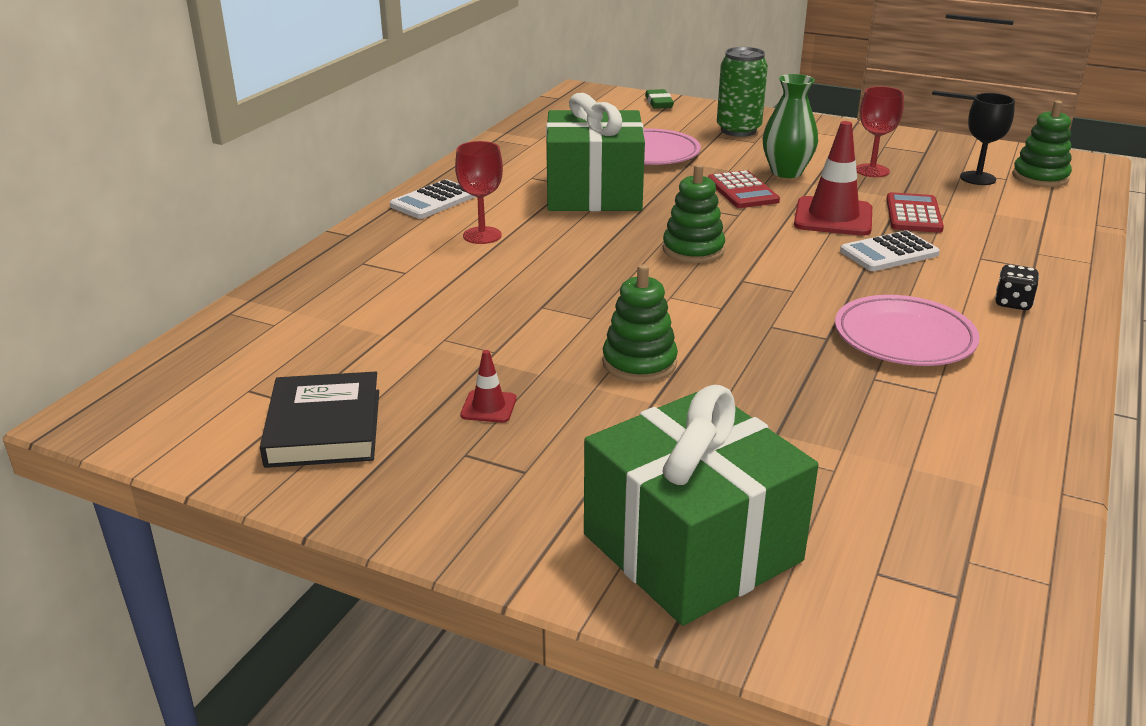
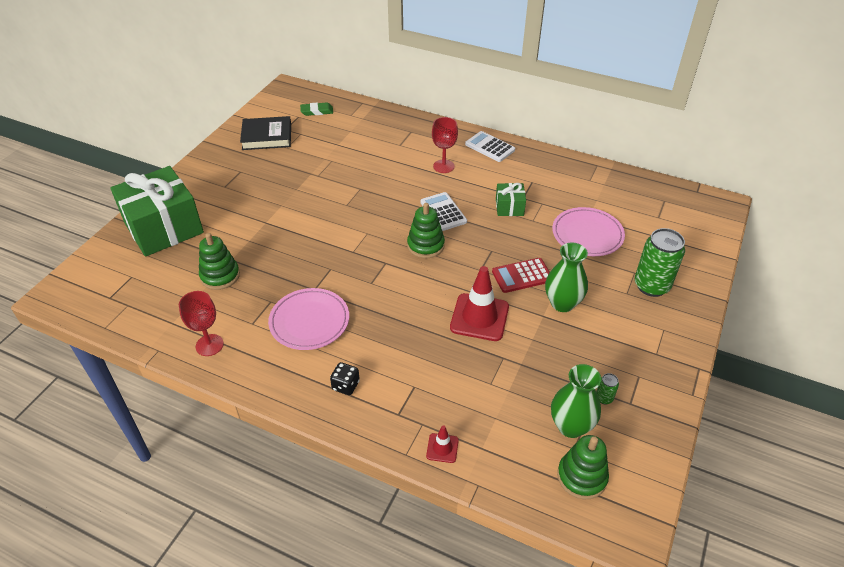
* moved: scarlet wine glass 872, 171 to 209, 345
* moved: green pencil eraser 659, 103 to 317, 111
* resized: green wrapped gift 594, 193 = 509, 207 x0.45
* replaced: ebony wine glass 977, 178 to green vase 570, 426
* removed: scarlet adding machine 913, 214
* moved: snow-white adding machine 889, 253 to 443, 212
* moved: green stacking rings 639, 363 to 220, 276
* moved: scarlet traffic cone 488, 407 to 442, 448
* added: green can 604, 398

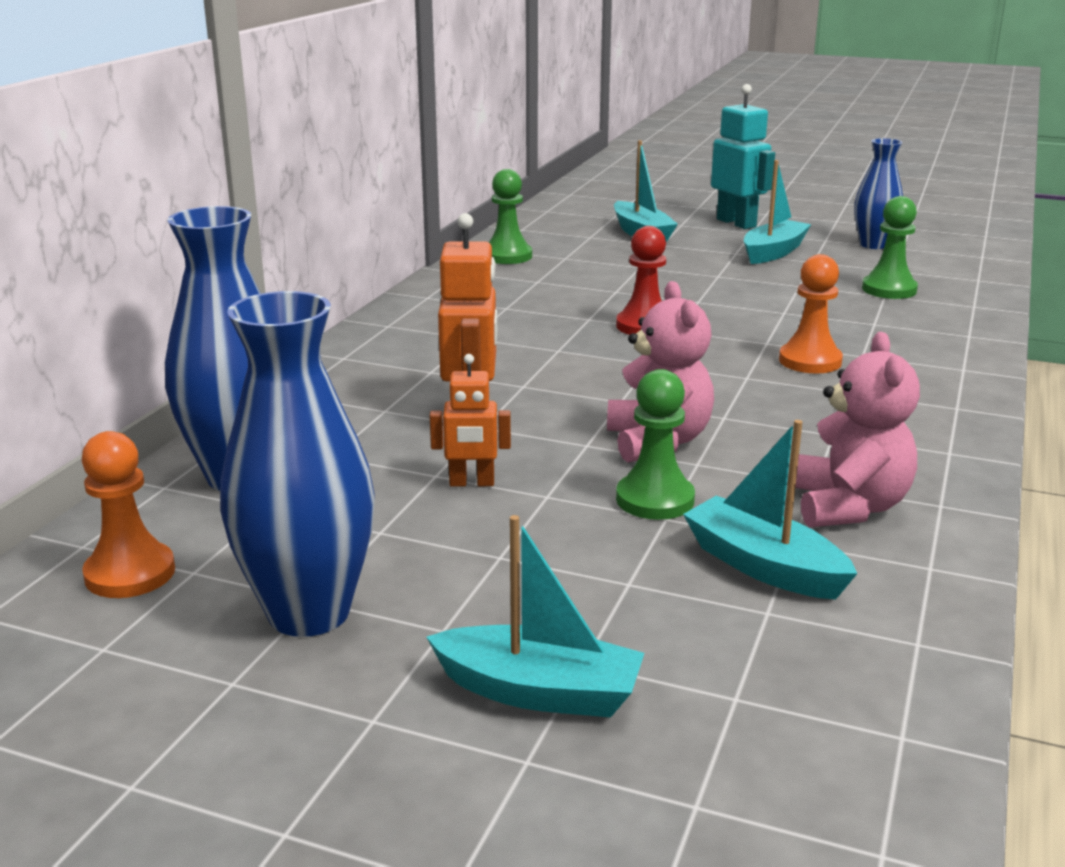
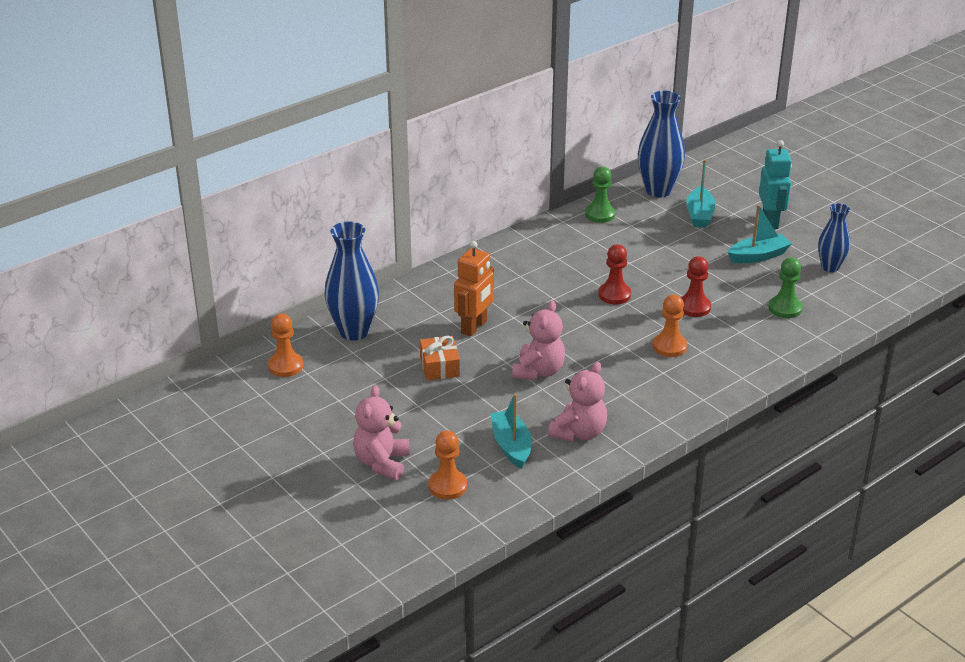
* moved: royal blue vase 309, 613 to 658, 190
* replaced: orange toy robot 472, 483 to orange wrapped gift 439, 366
* removed: green chess pawn 655, 500
* replaced: turquoise toy boat 539, 692 to rose-pink teddy bear 382, 463
* added: scarlet chess pawn 694, 307
* added: orange chess pawn 447, 486

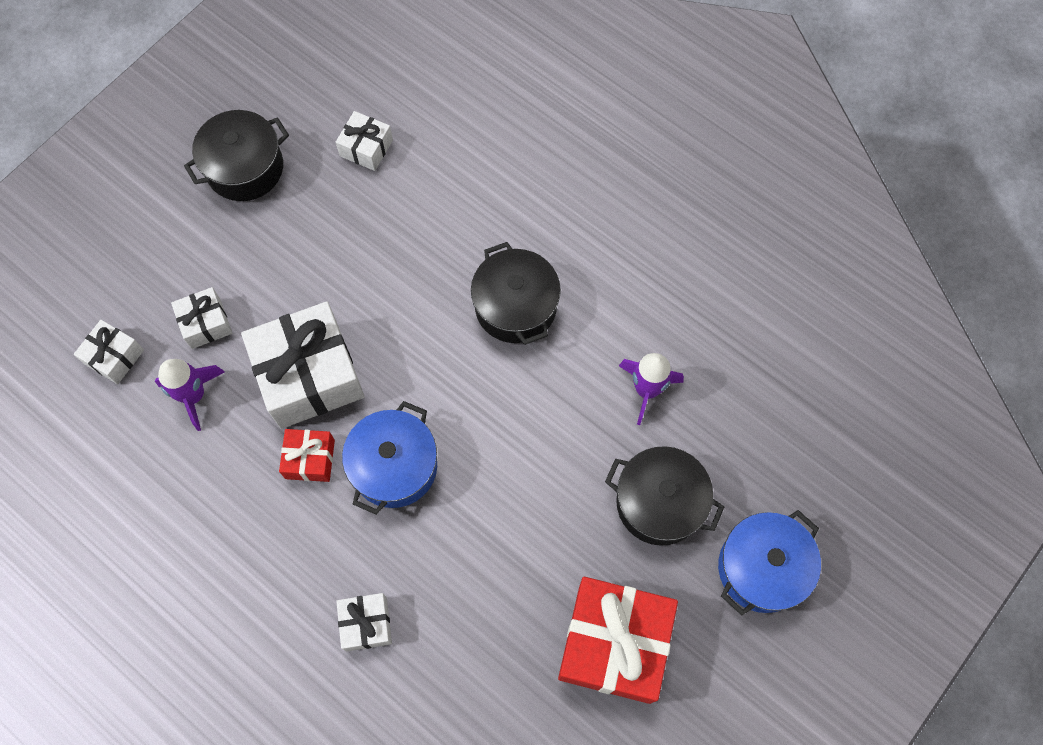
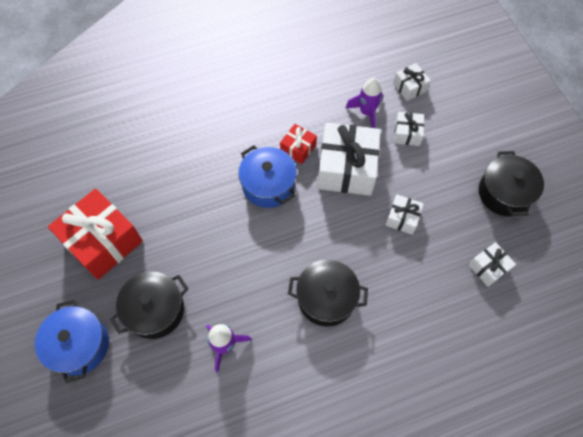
* moved: snow-white wrapped gift 366, 624 to 402, 218

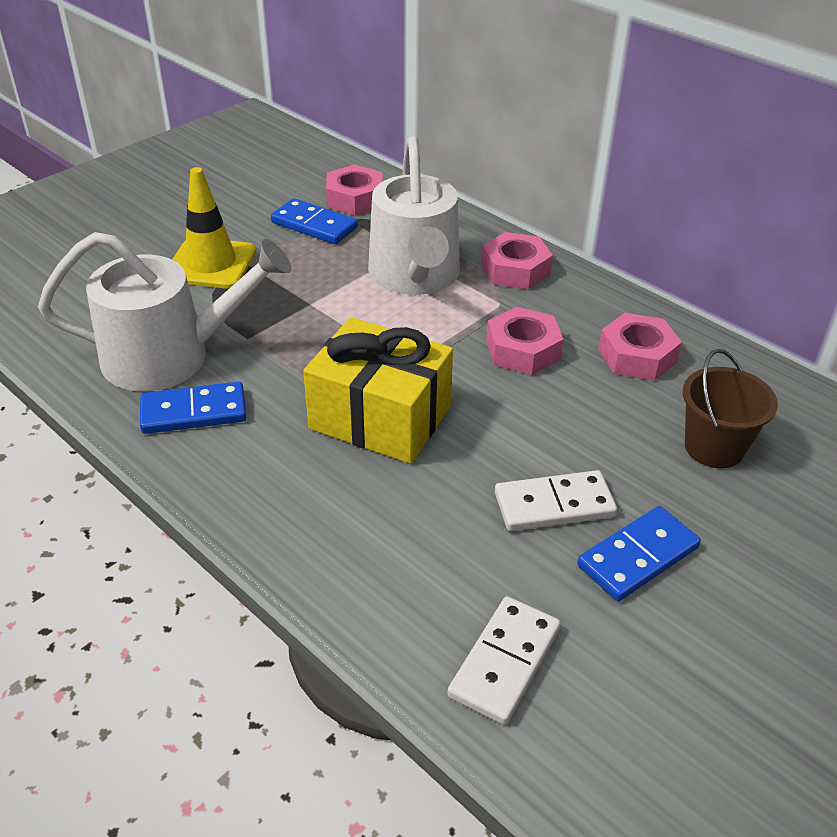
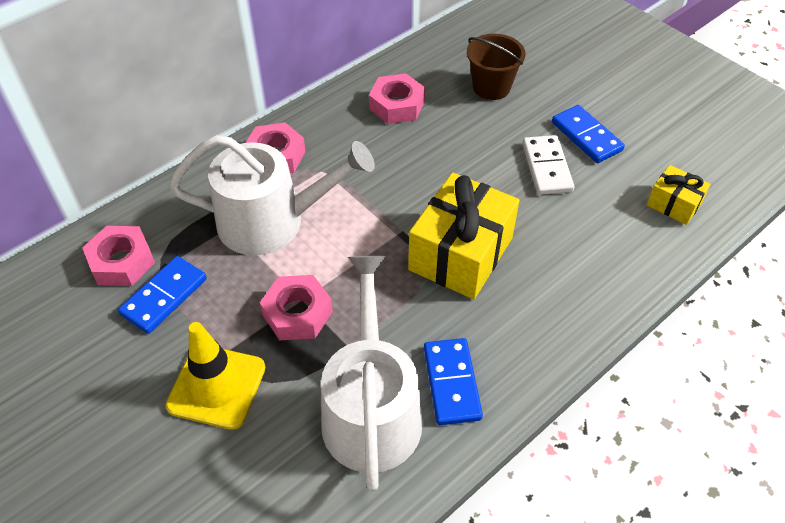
* moved: rose-pink hex nut 523, 350 to 297, 313
* replaced: snow-white domino piece 505, 662 to bright yellow wrapped gift 673, 204

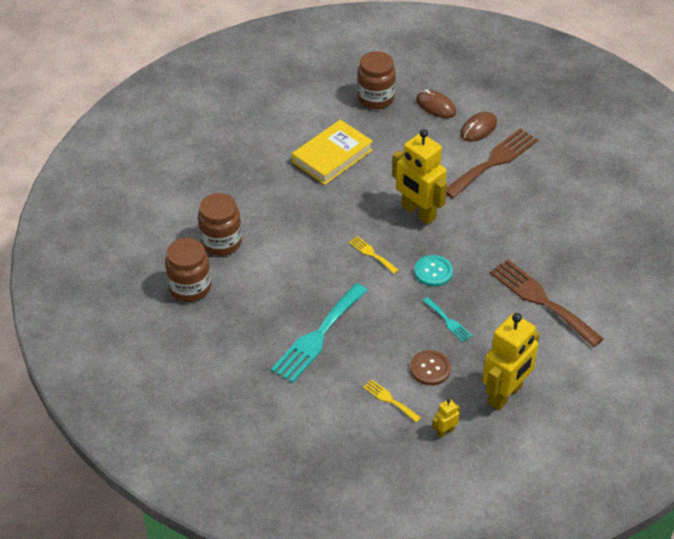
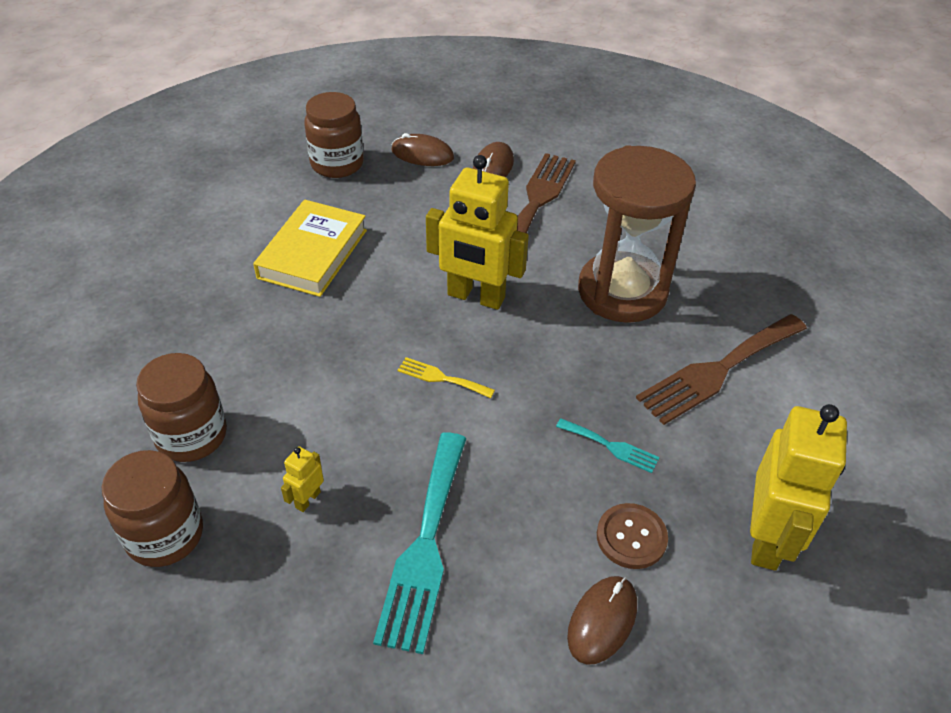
* removed: turquoise sewing button 433, 272
* turned: brown fork 542, 301 = 719, 369 60 degrees counterclockwise
* replaced: bright yellow fork 390, 400 to brown mouse 602, 621
* moved: bright yellow toy robot 445, 431 to 307, 499
* added: brown sand timer 622, 291

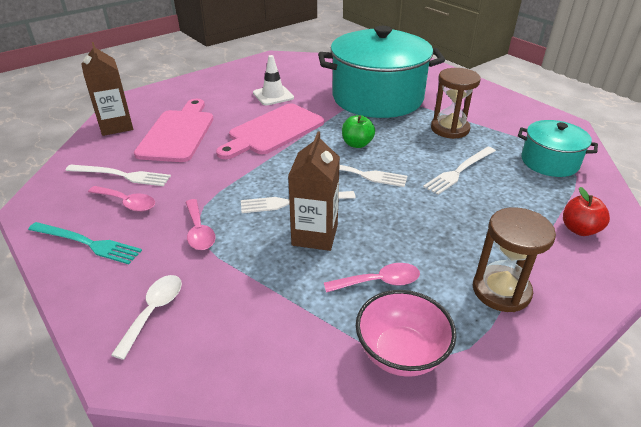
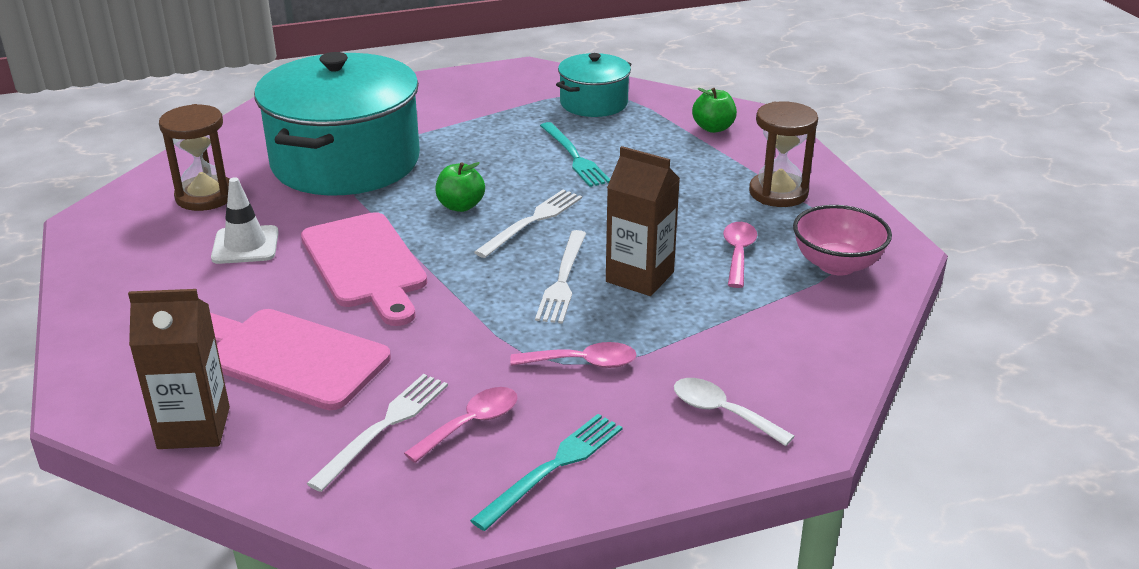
* moved: brown sand timer 449, 129 to 205, 196
* recoloured: snow-white fork 459, 171 to turquoise fork 574, 156
* recoloured: scarlet toy apple 579, 229 to green toy apple 713, 128

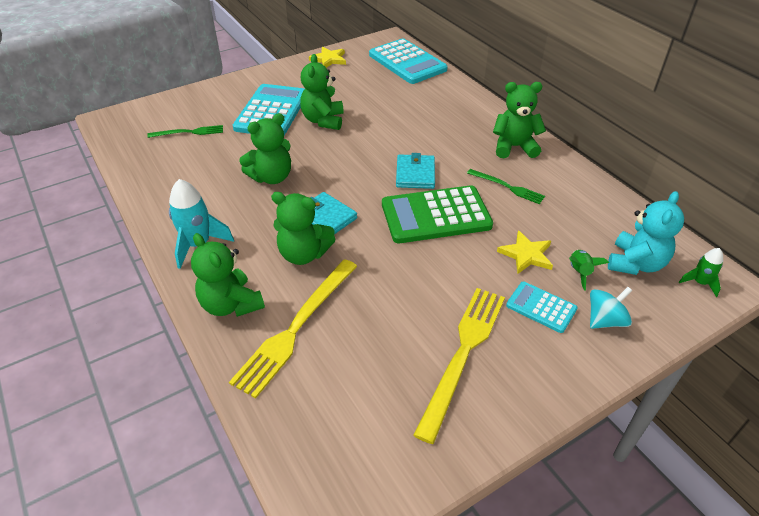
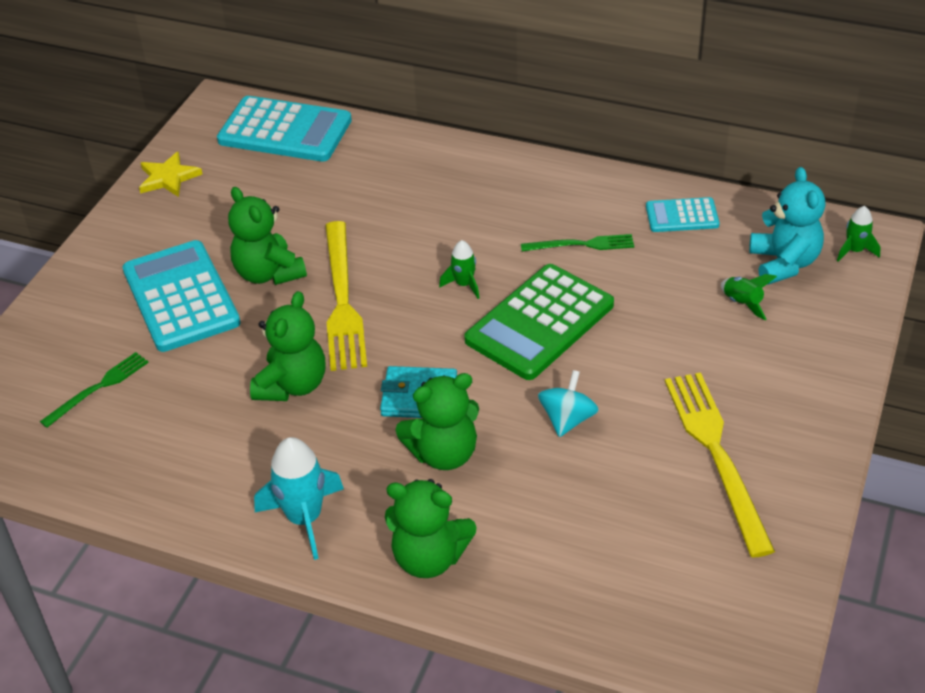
* removed: green teddy bear 514, 147
* replaced: turquoise card wallet 415, 174 to green rocket 464, 284
* removed: bright yellow five-pointed star 526, 255
* moved: bright yellow fork 296, 328 to 342, 300
* moved: turquoise adding machine 541, 307 to 682, 216
* moved: turquoise toy top 605, 320 to 567, 419

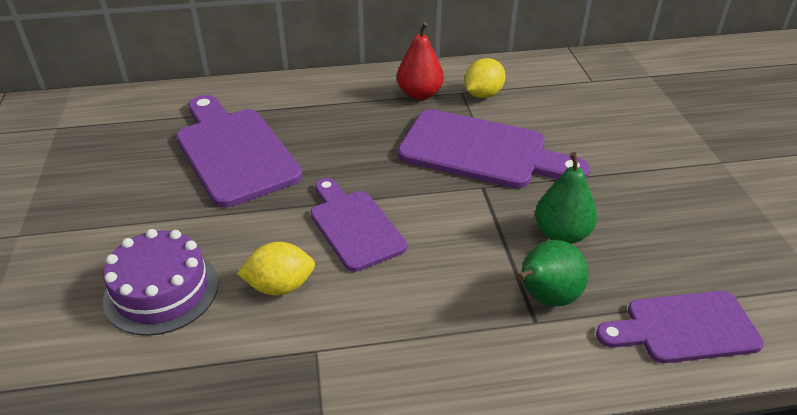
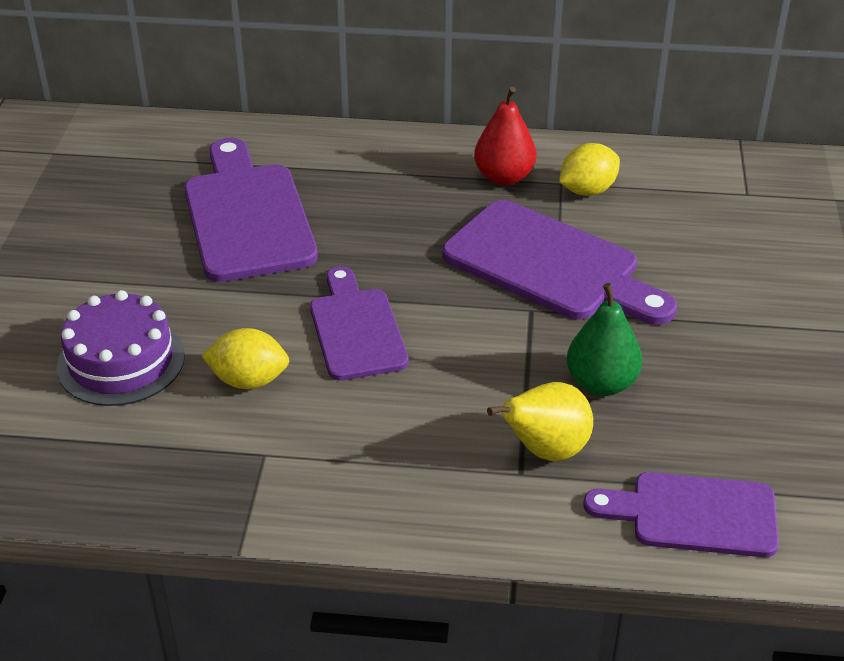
* recoloured: green pear 545, 298 to bright yellow pear 545, 450

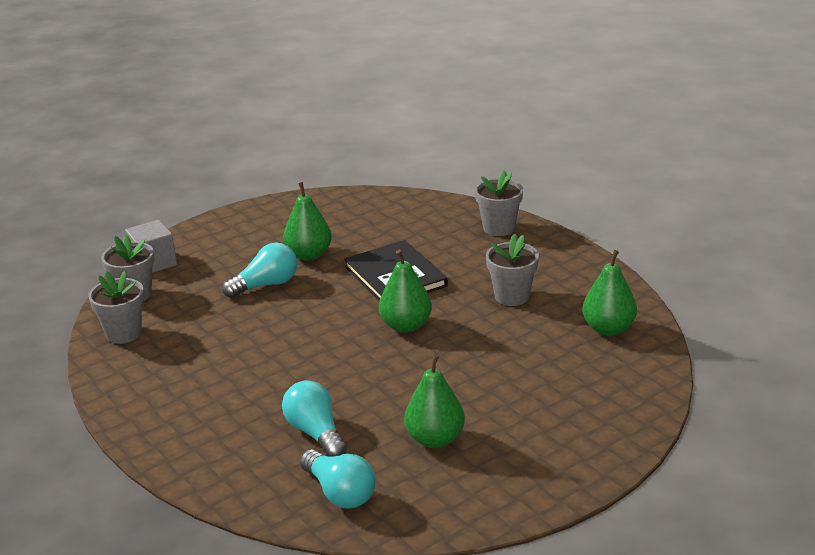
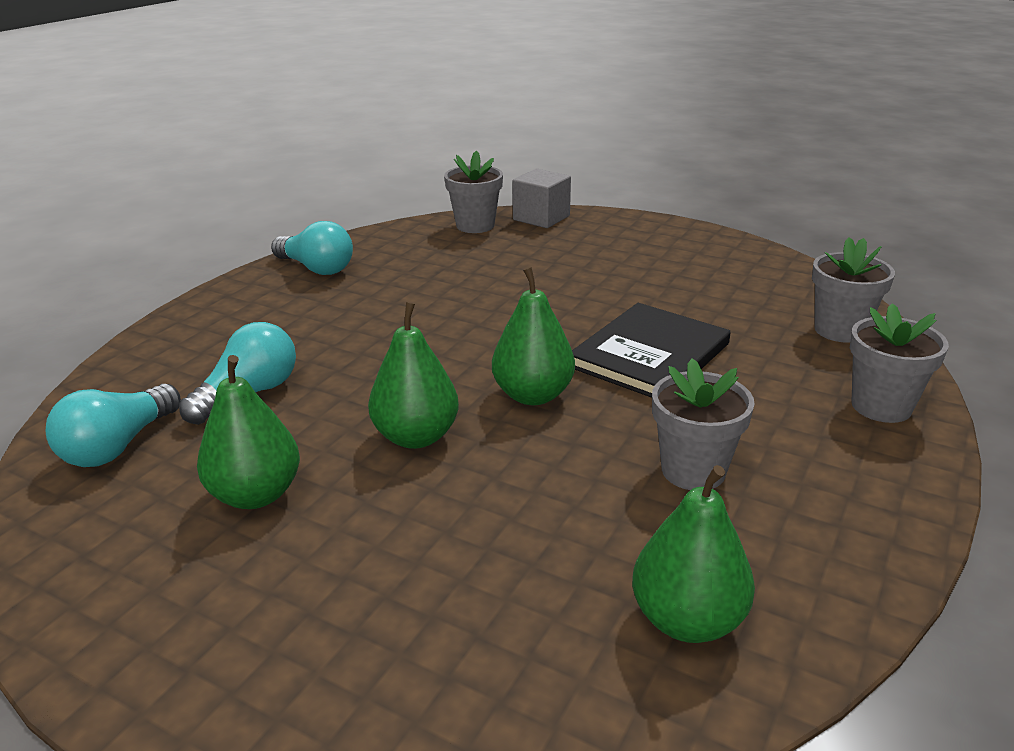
* moved: green pear 309, 255 to 416, 437
* moved: turquoise lightbulb 266, 285 to 316, 268
* moved: ash-grey flower pot 123, 333 to 840, 330

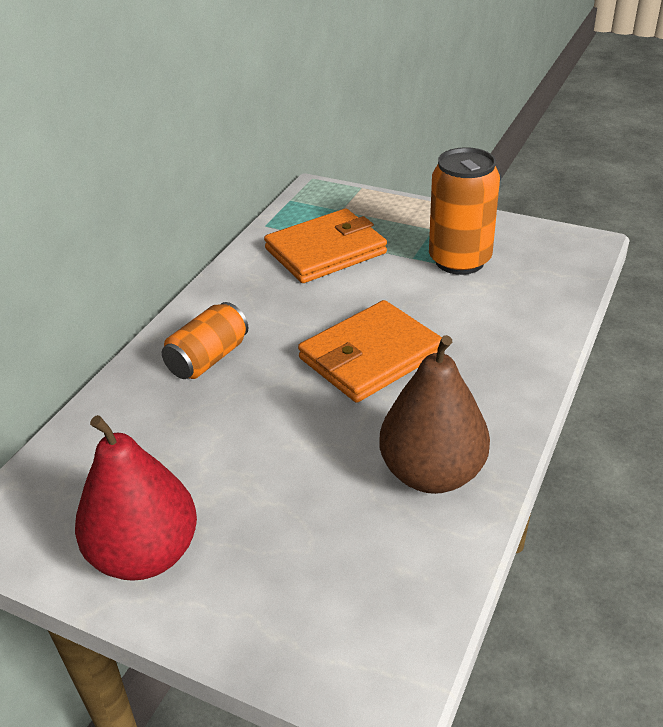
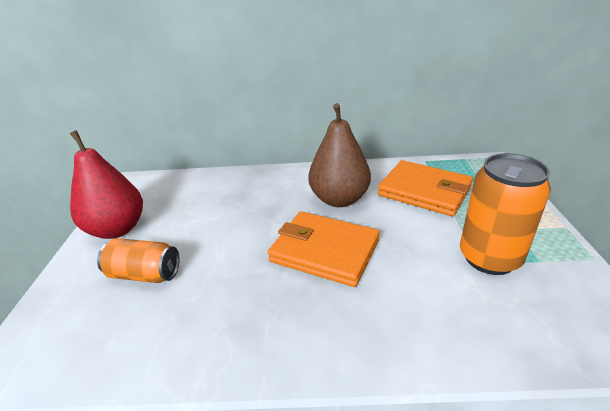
* moved: orange can 208, 358 to 144, 274
* moved: brown pear 432, 473 to 339, 199

